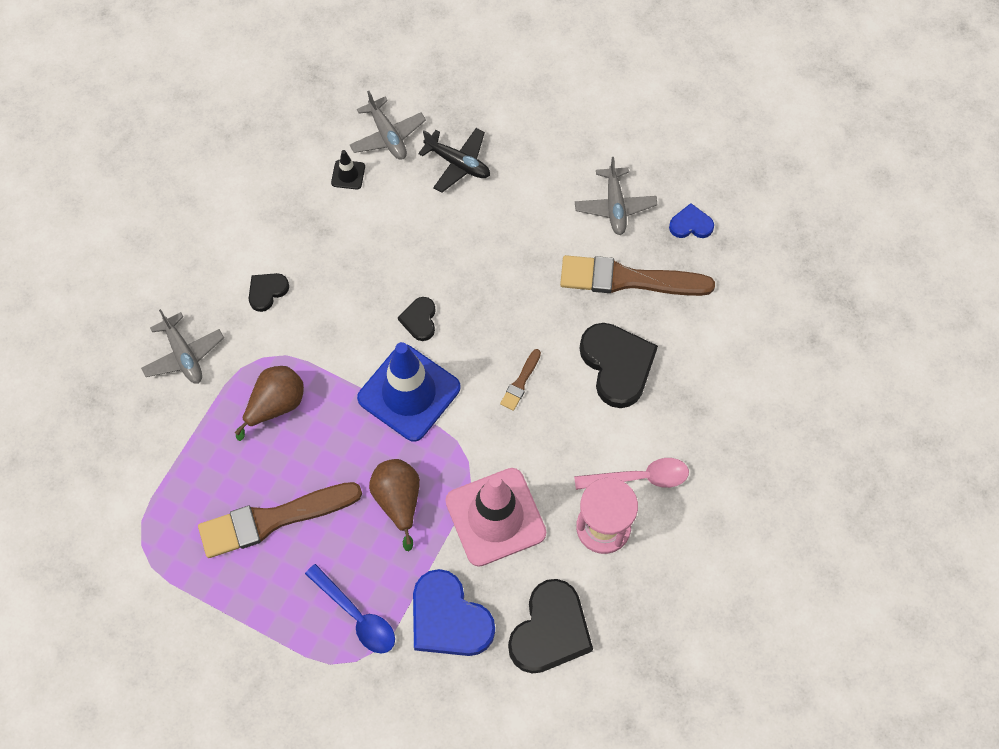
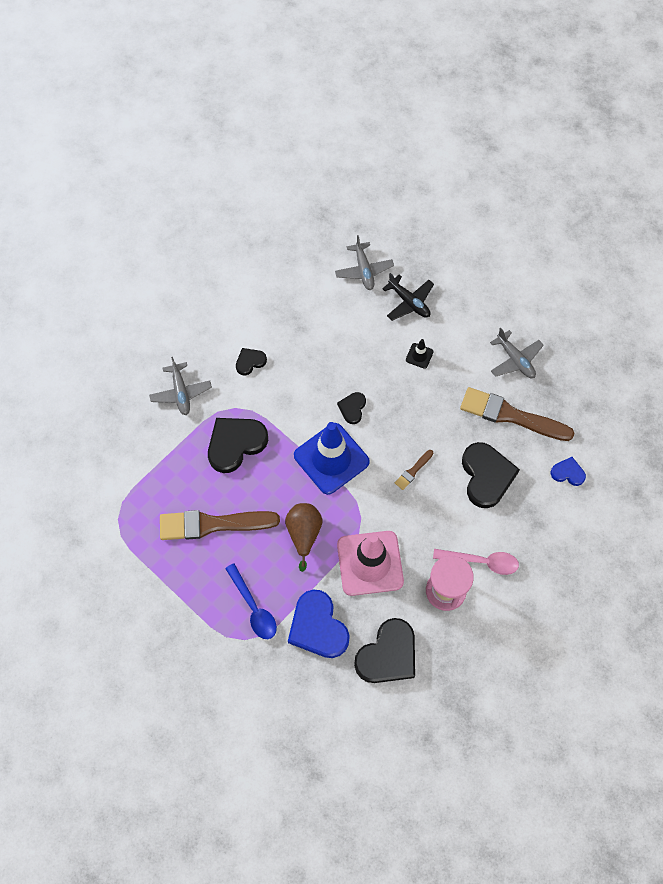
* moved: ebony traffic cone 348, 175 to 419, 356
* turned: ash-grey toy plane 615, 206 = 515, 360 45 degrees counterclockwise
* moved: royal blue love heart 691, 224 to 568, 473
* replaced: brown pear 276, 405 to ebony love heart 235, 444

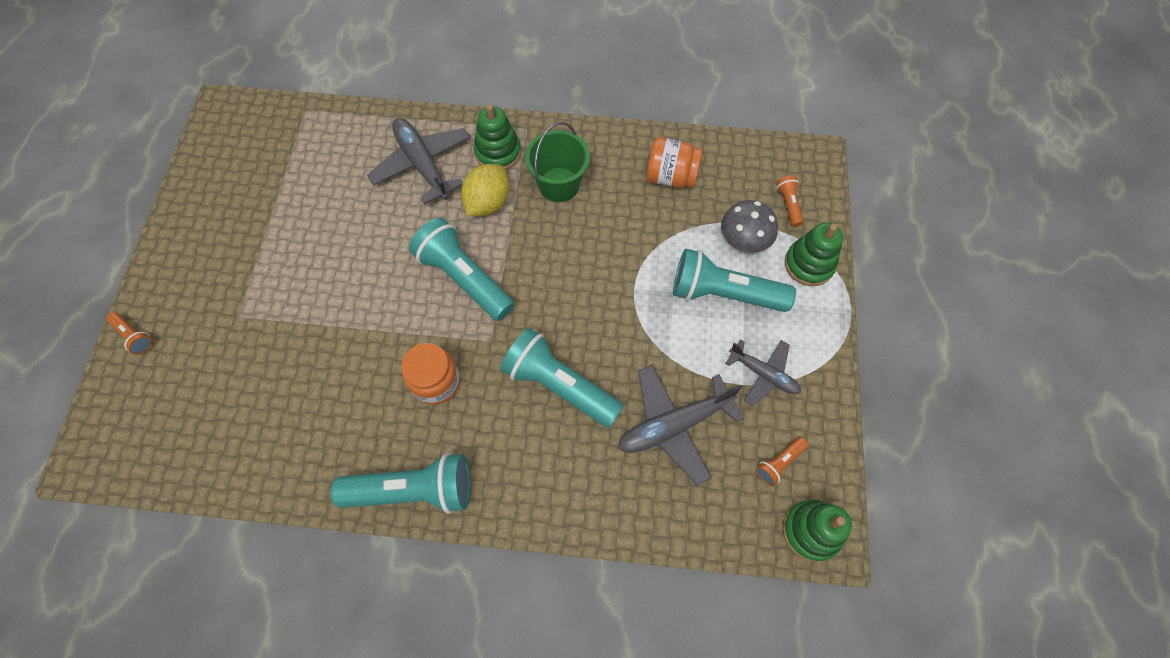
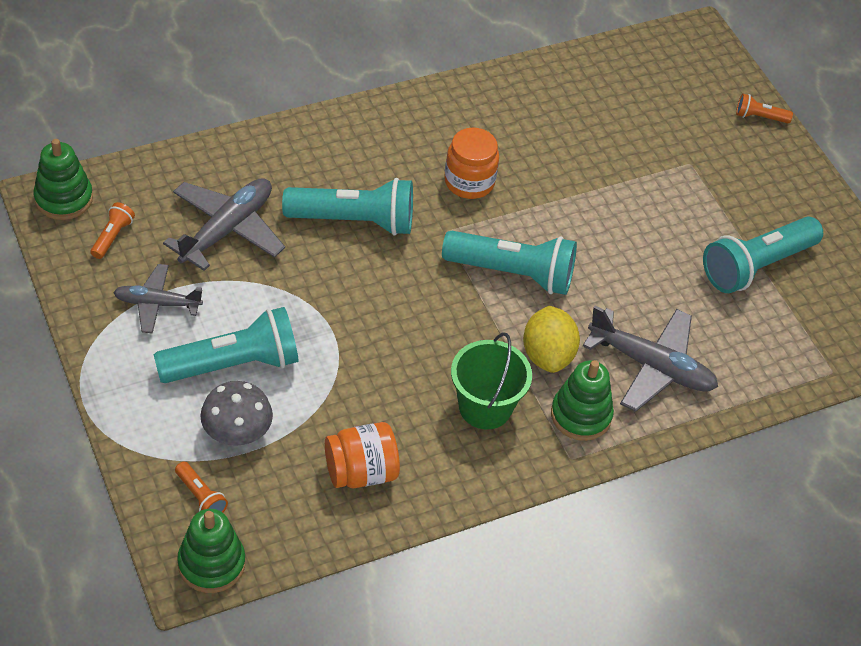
* moved: green stacking rings 809, 264 to 211, 564
* moved: turquoise torch 413, 490 to 756, 266

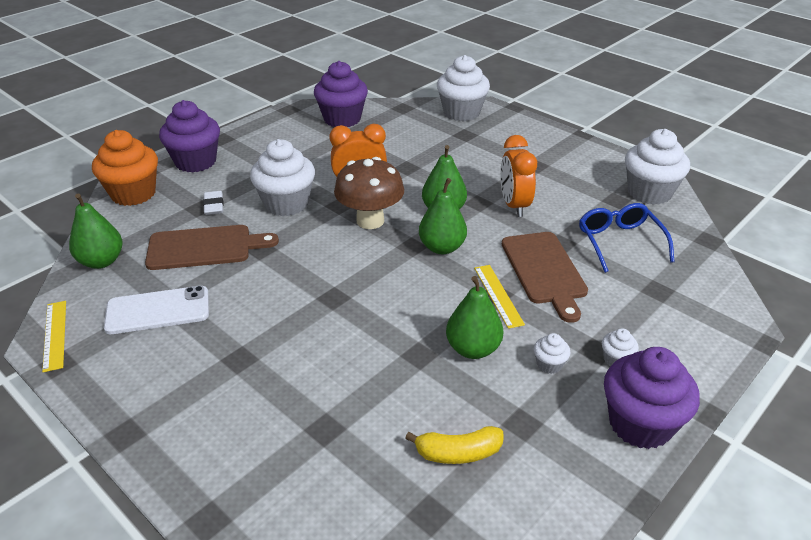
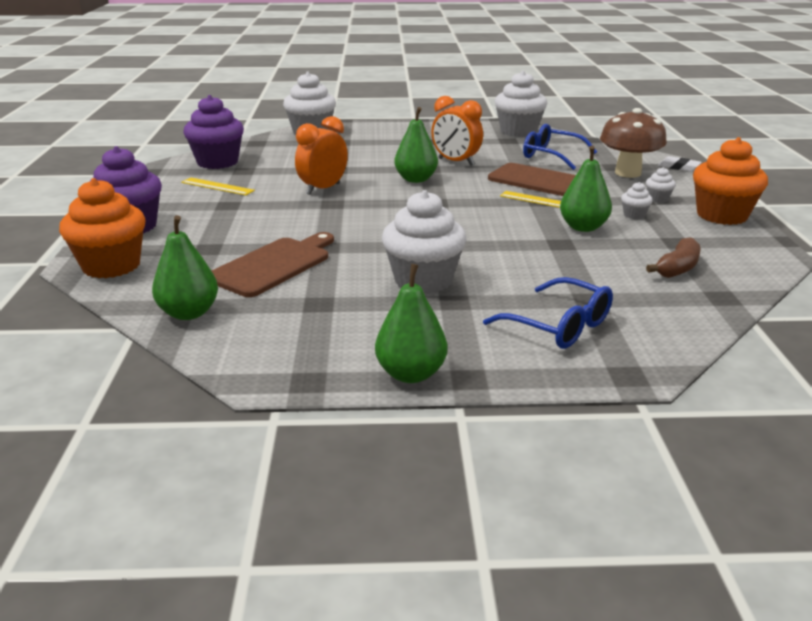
* moved: snow-white fairy cake 286, 204 to 423, 280
* moved: brown fungus 370, 221 to 628, 173
* moved: green pear 442, 247 to 411, 374
* moved: snow-white pencil eraser 214, 205 to 679, 167
* removed: snow-white phone 158, 310
* moved: bright yellow ruler 55, 335 to 217, 186
* recoloured: royal purple fairy cake 640, 424 to orange fairy cake 721, 215
* recoloured: bright yellow banana fruit 458, 453 to brown banana fruit 677, 268
* added: royal blue glasses 559, 326

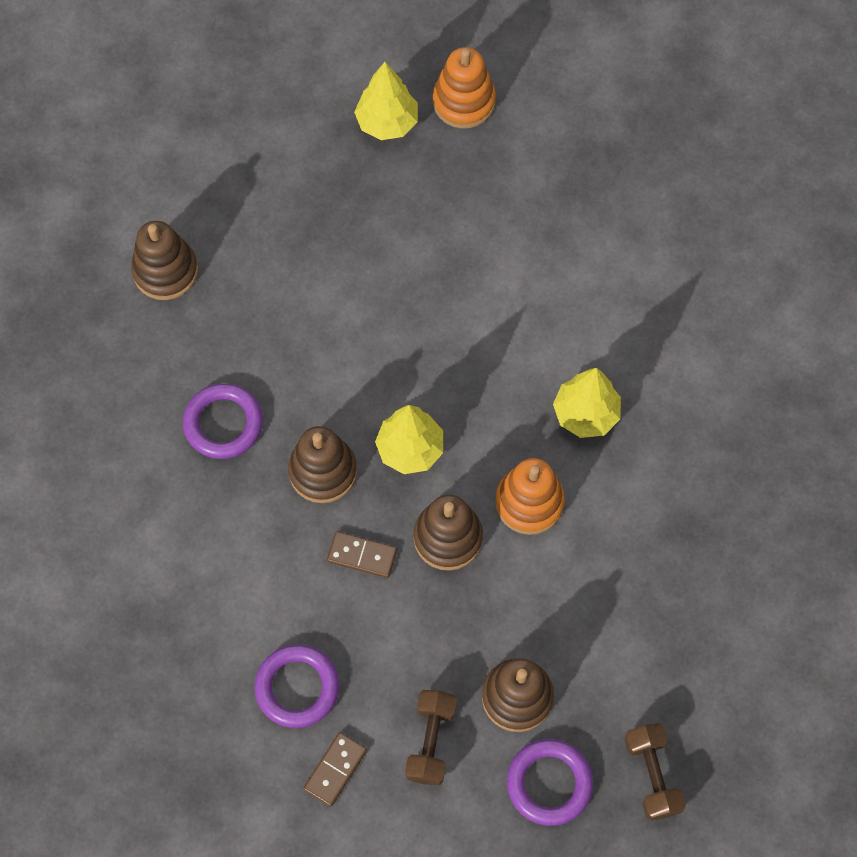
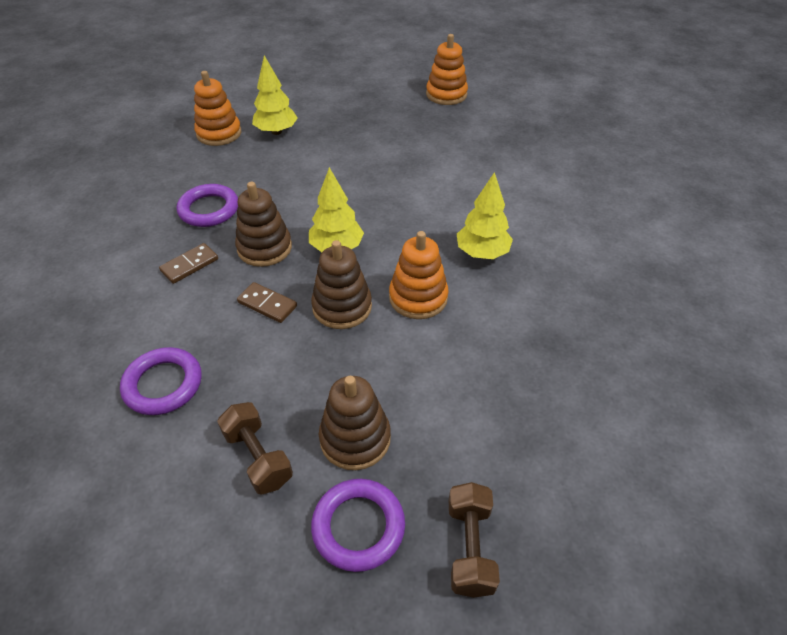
* moved: bright yellow tree 387, 122 to 276, 131
* recoloured: brown stacking rings 165, 271 to orange stacking rings 219, 133
* turned: brown free weight 431, 741 = 258, 457 60 degrees counterclockwise
* moved: brown domino piece 335, 770 to 189, 265

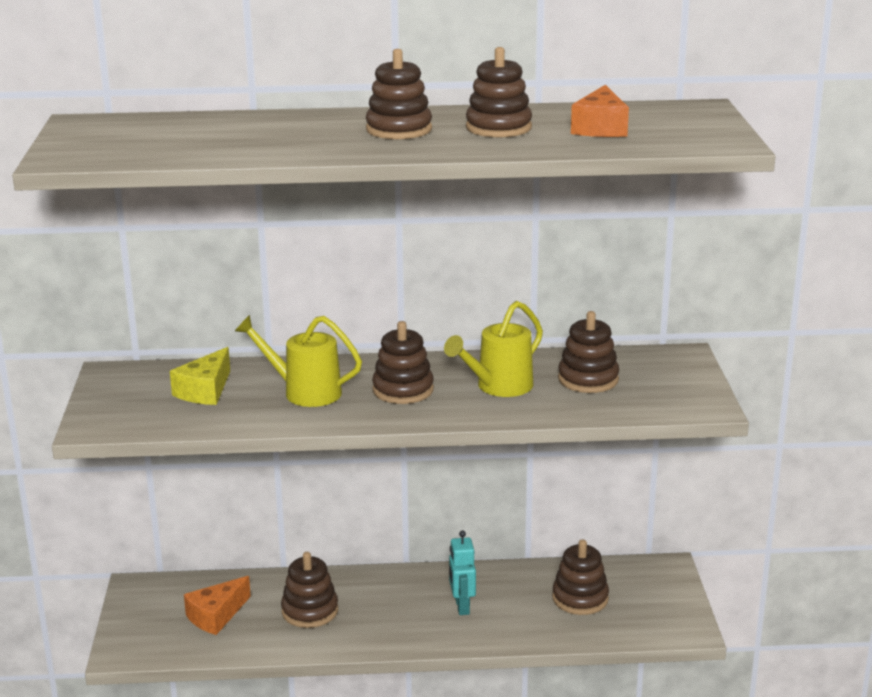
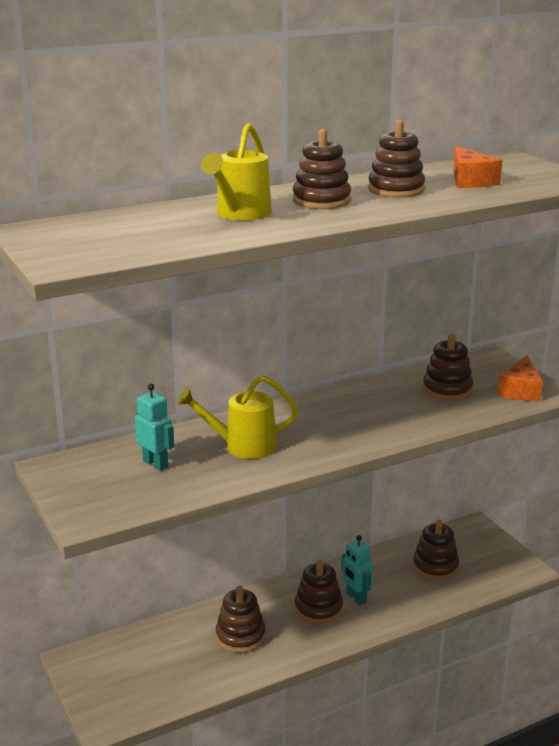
* moved: bright yellow sprinkling can 498, 387 to 240, 215
* moved: brown stacking rings 403, 390 to 318, 609
* replaced: bright yellow cheese 205, 390 to turquoise toy robot 156, 464
* moved: orange cheese 216, 616 to 520, 390

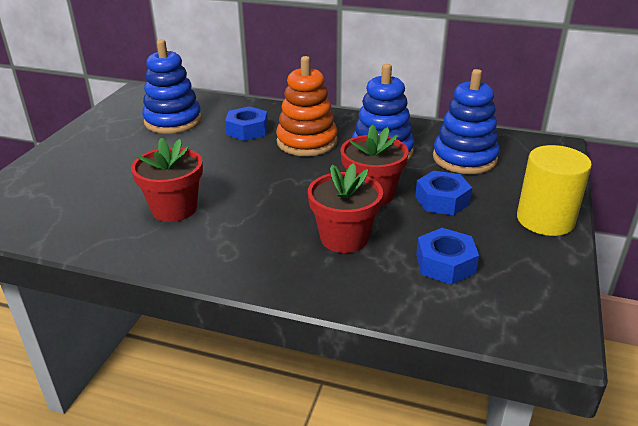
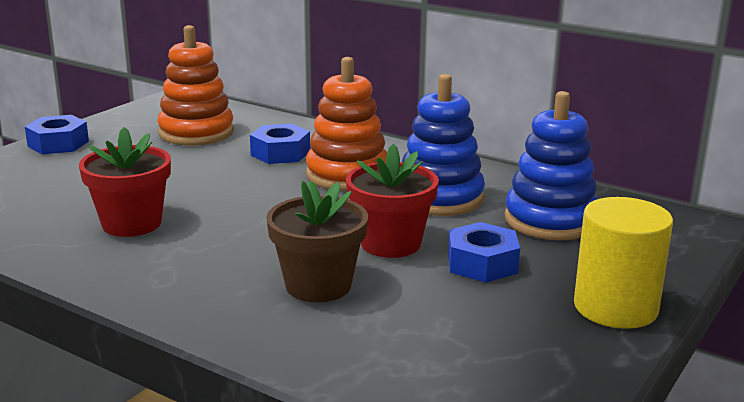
* recoloured: royal blue stacking rings 173, 121 to orange stacking rings 196, 133
* recoloured: scarlet flower pot 344, 238 to brown flower pot 318, 285
* moved: royal blue hex nut 445, 264 to 58, 144

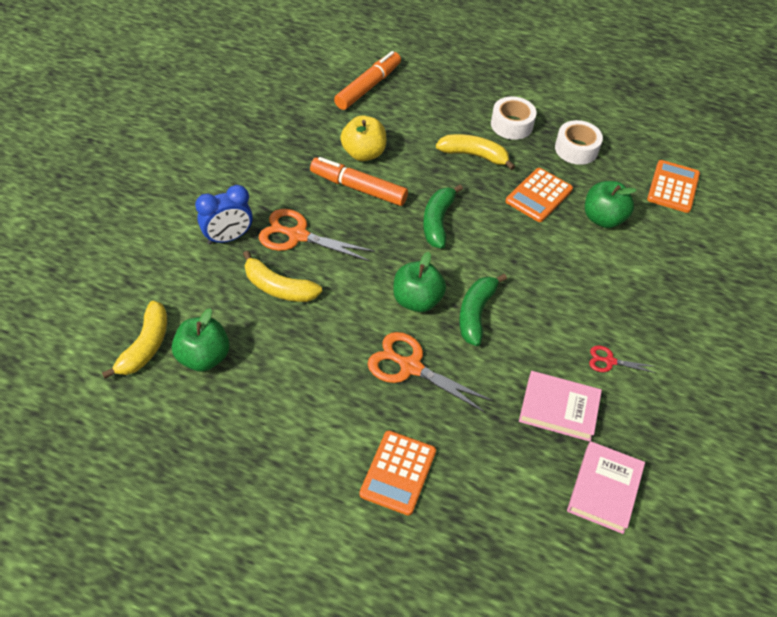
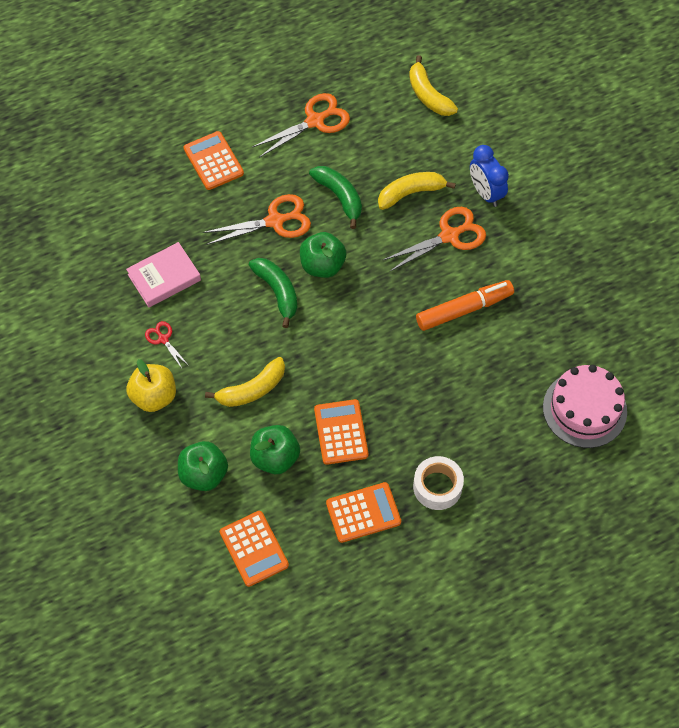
* replaced: orange marker pen 368, 87 to rose-pink gateau 584, 409
* moved: bright yellow toy apple 363, 153 to 154, 396
* replaced: snow-white sticky tape 576, 149 to orange adding machine 363, 513
* moved: bright yellow banana fruit 474, 155 to 252, 389
* turned: royal blue alarm clock 228, 238 = 486, 193 45 degrees counterclockwise
* moved: green banana fruit 438, 221 to 340, 197
* moved: green toy apple 203, 357 to 204, 474
* turned: scarlet scissors 609, 361 = 163, 339 90 degrees counterclockwise
* removed: rose-pink hardback 604, 489
* added: orange scissors 315, 121

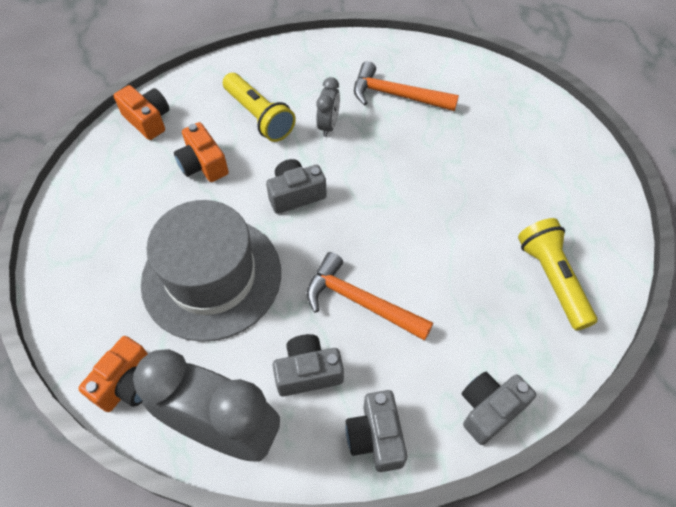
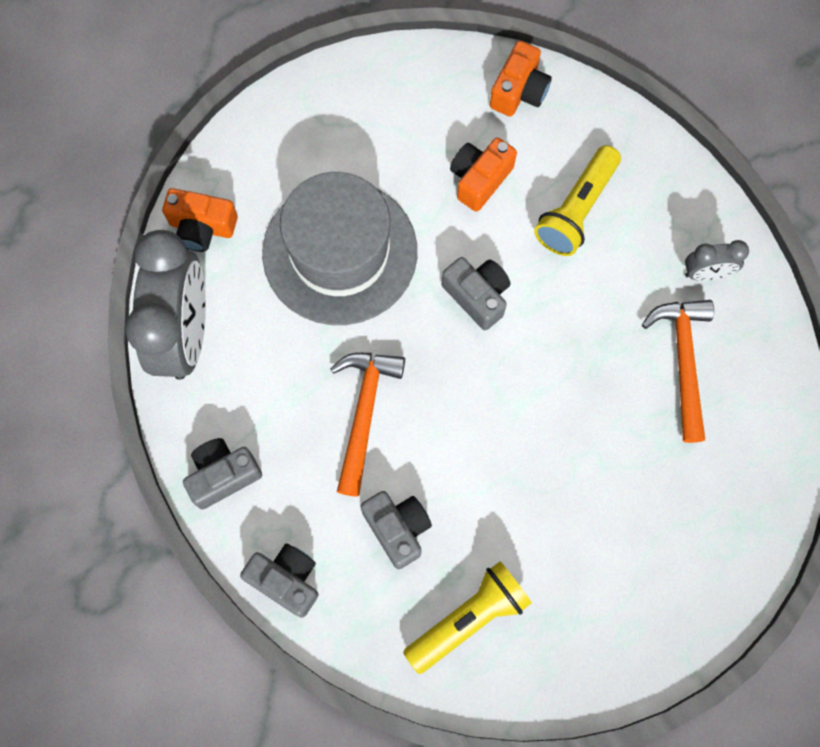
* moved: ash-grey alarm clock 328, 125 to 706, 273
* moved: ash-grey compact camera 308, 372 to 397, 529

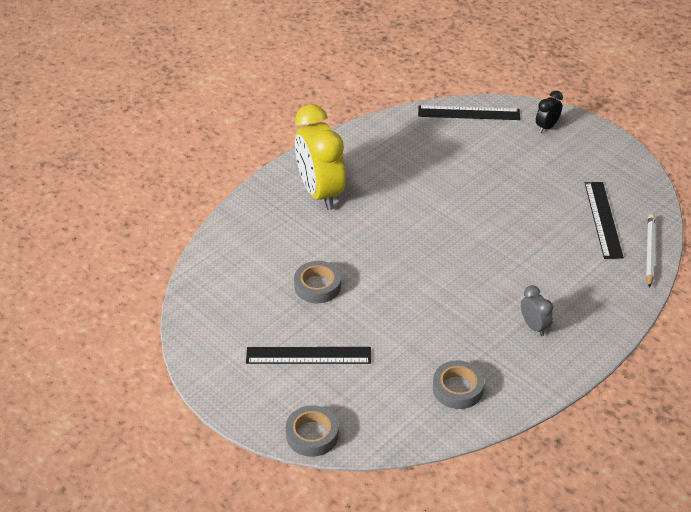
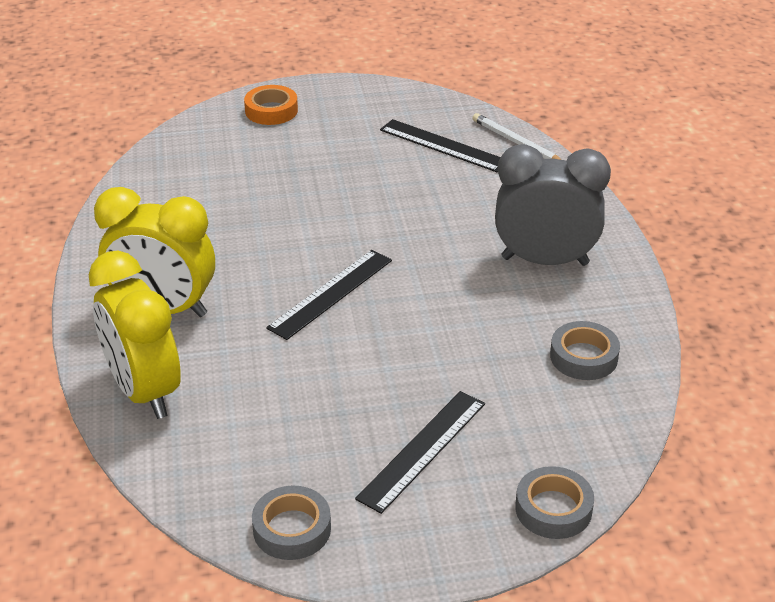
* replaced: ebony alarm clock 547, 127 to orange sticky tape 271, 110
* moved: ebony ruler 468, 113 to 331, 293
* moved: ash-grey sticky tape 317, 286 to 292, 529
* resized: ash-grey alarm clock 534, 326 = 545, 261 x2.22
* added: bright yellow alarm clock 144, 391

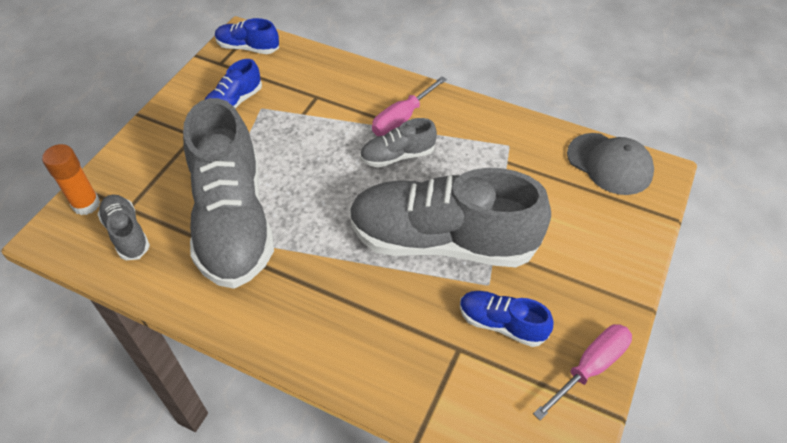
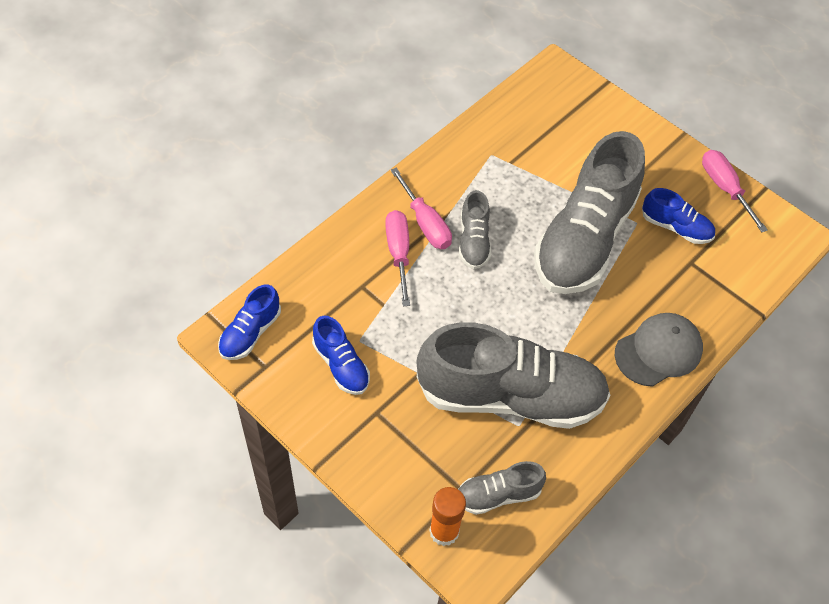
* moved: ash-grey cap 609, 164 to 658, 351
* turned: royal blue sneaker 501, 324 = 676, 227 105 degrees counterclockwise
* added: rose-pink hand screwdriver 398, 253

